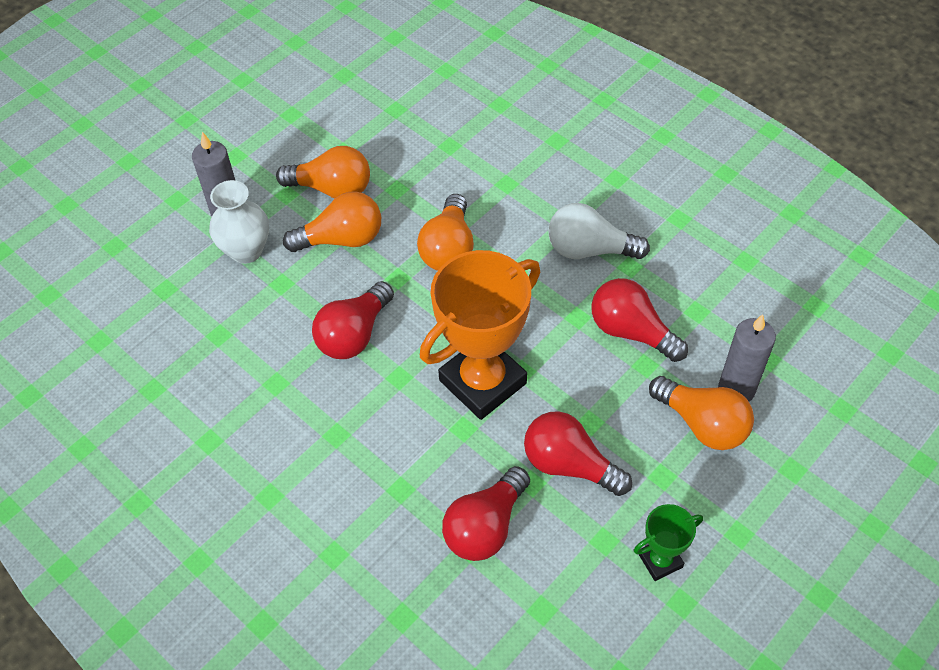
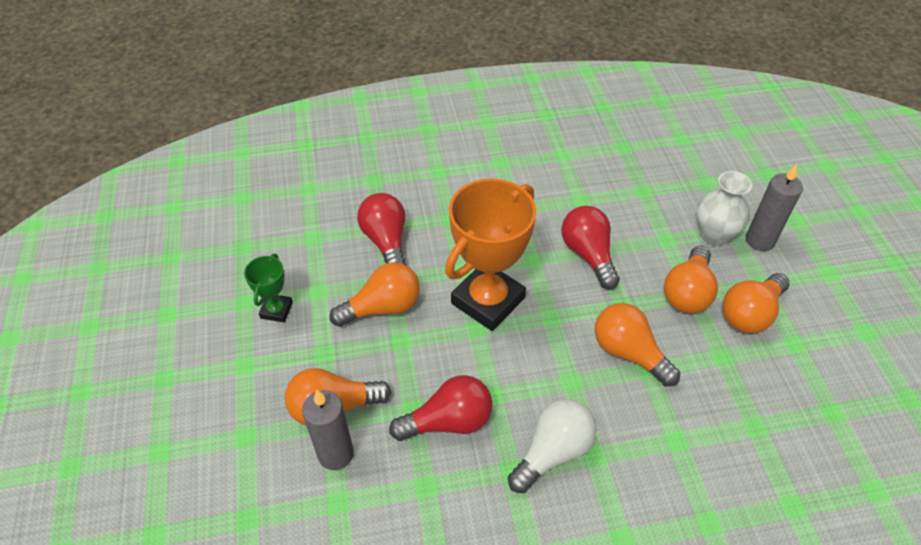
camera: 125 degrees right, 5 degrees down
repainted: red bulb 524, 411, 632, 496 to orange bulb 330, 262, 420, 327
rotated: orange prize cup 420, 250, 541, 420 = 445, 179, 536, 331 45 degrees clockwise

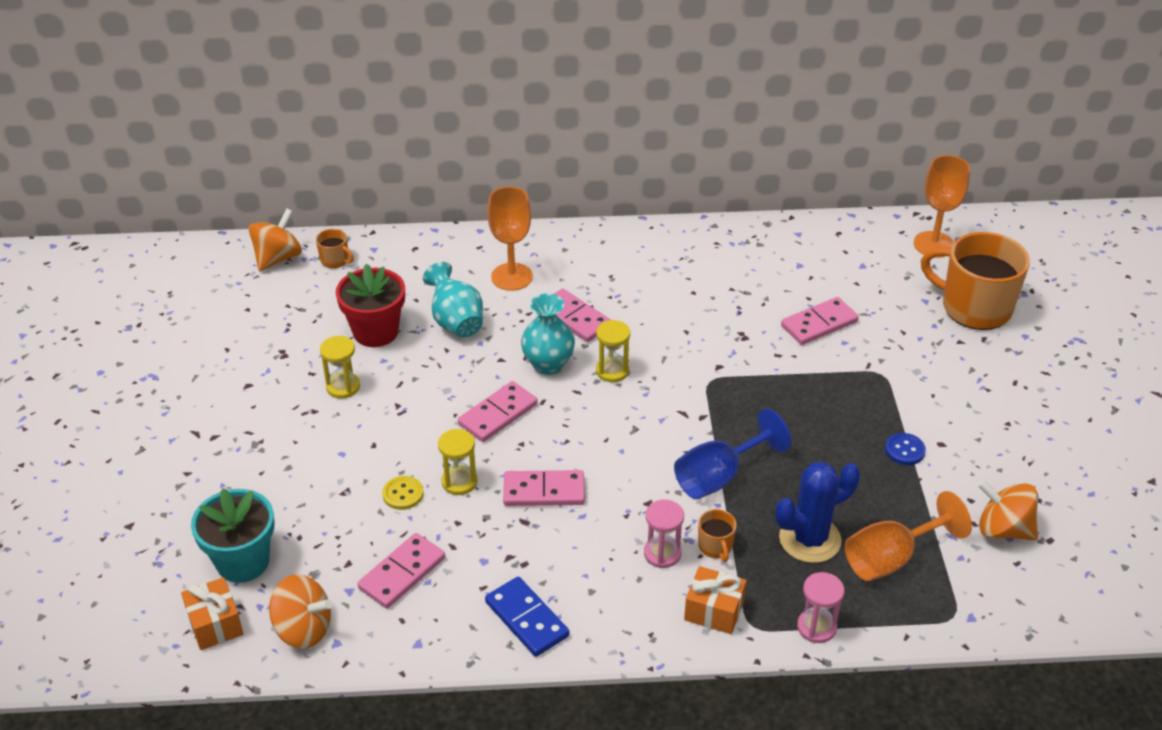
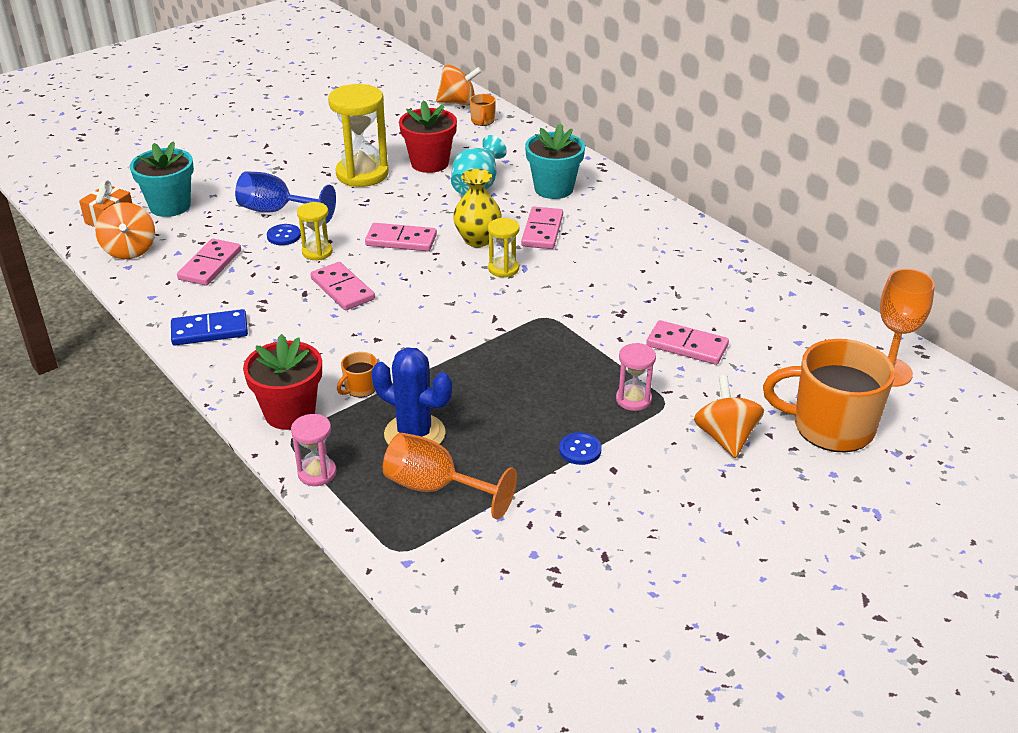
camera: 55 degrees right, 5 degrees down
shifted: royal blue goblet 674, 409, 791, 499 to 235, 171, 336, 224; orange toy top 978, 480, 1038, 541 to 694, 375, 764, 458; rosy hourglass 644, 499, 684, 568 to 616, 343, 656, 411
swapped: orange goblet 488, 186, 533, 291 to turquoise potted plant 525, 123, 585, 199; orange wrapped gift 684, 566, 747, 634 to red potted plant 243, 334, 322, 430
repainted: turquoise vase 521, 293, 575, 375 to yellow vase 453, 169, 502, 247; yellow sewing button 382, 476, 424, 510 to royal blue sewing button 267, 224, 301, 245
rotated: orange mug 921, 232, 1030, 330 = 763, 339, 895, 453 75 degrees counterclockwise; rosy domino 357, 533, 445, 608 = 177, 239, 241, 286 75 degrees counterclockwise; royal blue domino 485, 577, 569, 657 = 171, 309, 248, 346 60 degrees clockwise
scaled: yellow hourglass 320, 336, 360, 399 = 328, 84, 389, 187 x1.91

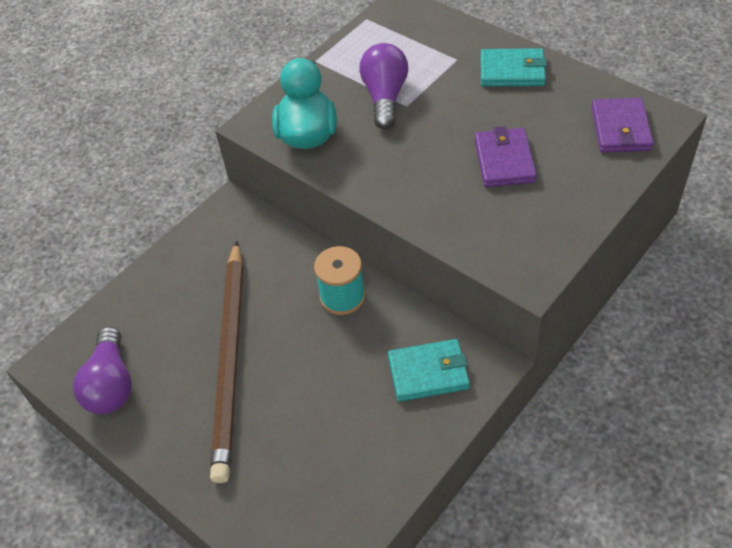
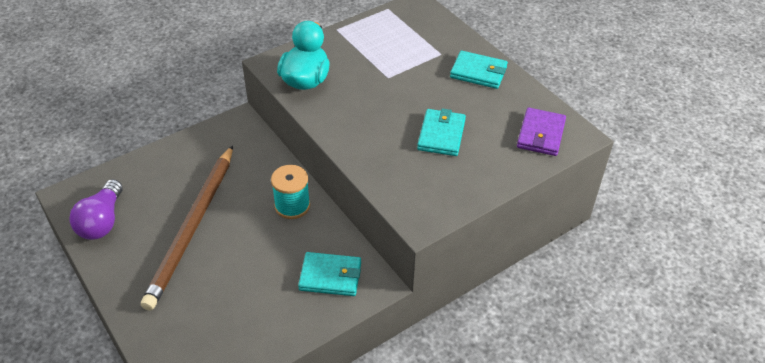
camera: 10 degrees right, 5 degrees down
gone: violet bulb 359, 43, 408, 130
repainted: violet billfold 475, 126, 537, 187 to turquoise billfold 417, 108, 466, 156

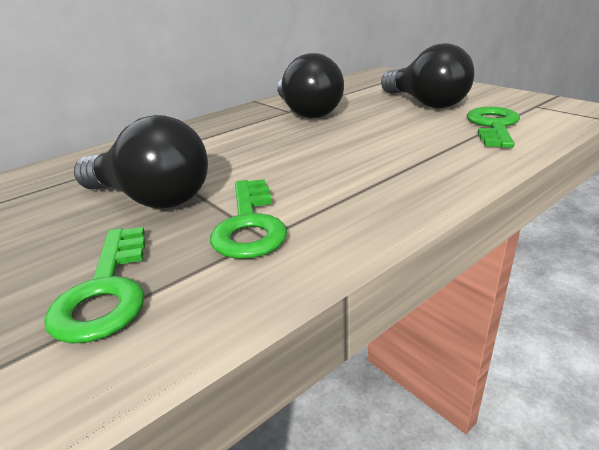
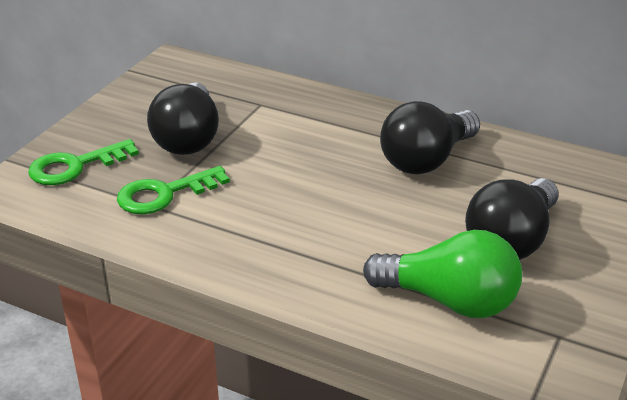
camera: 65 degrees right, 5 degrees up
swapped: green latchkey 467, 107, 520, 148 to green bulb 363, 230, 522, 318

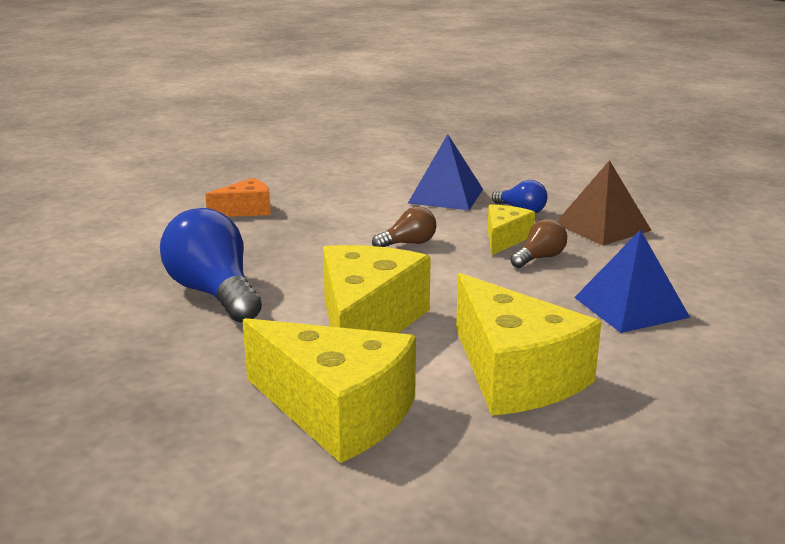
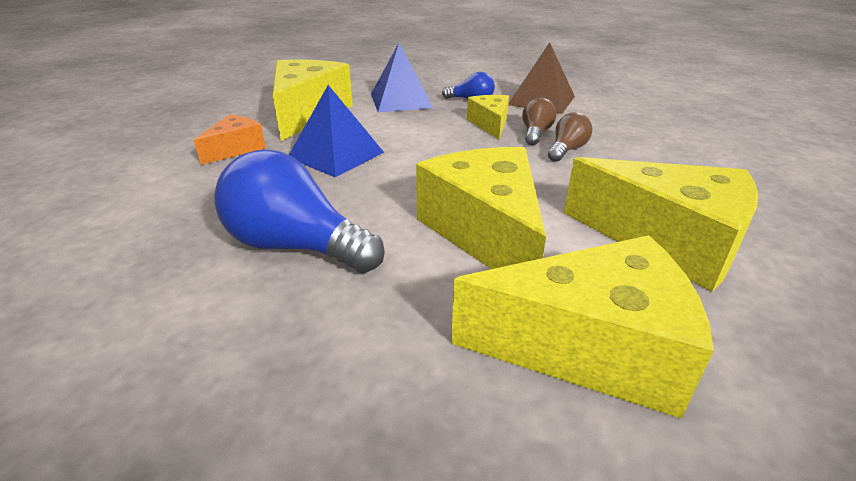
camera: 30 degrees left, 10 degrees up
new: yellow cheese 273, 60, 353, 141
shifted: russet bulb 372, 207, 436, 247 to 548, 112, 592, 162; royal blue pyramid shape 574, 229, 690, 333 to 289, 85, 384, 177

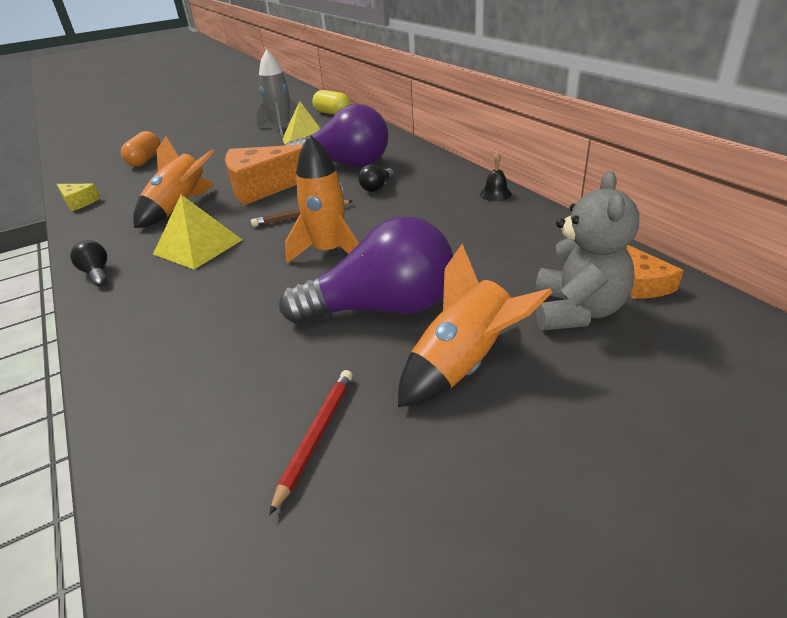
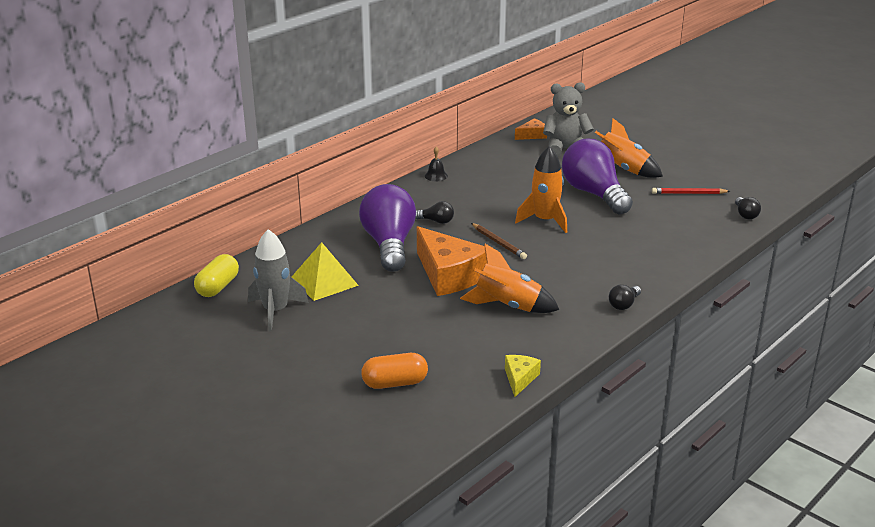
camera: 110 degrees left, 5 degrees down
gone: yellow pyramid shape 153, 195, 242, 269
new: ebony bulb 735, 197, 761, 219

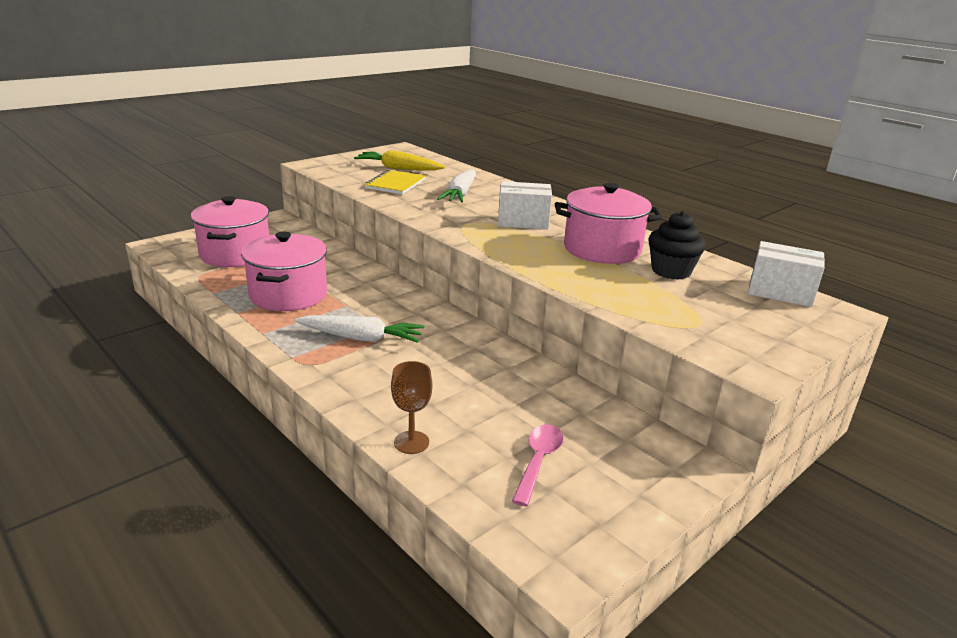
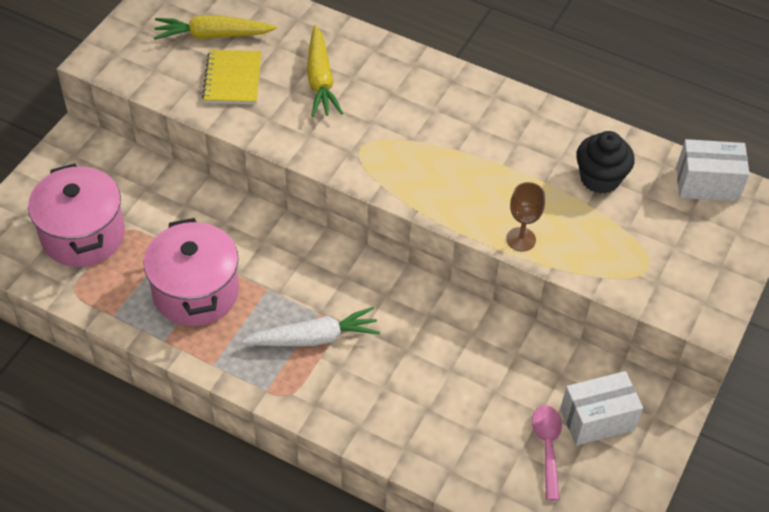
camera: 20 degrees left, 25 degrees up
gone: rosy cooking pot 555, 183, 662, 264
shifted: pure white box 498, 181, 552, 230 to 560, 371, 643, 446; russet goblet 391, 361, 432, 454 to 506, 182, 545, 252
repainted: pure white toy carrot 437, 169, 476, 203 to yellow toy carrot 307, 25, 343, 117

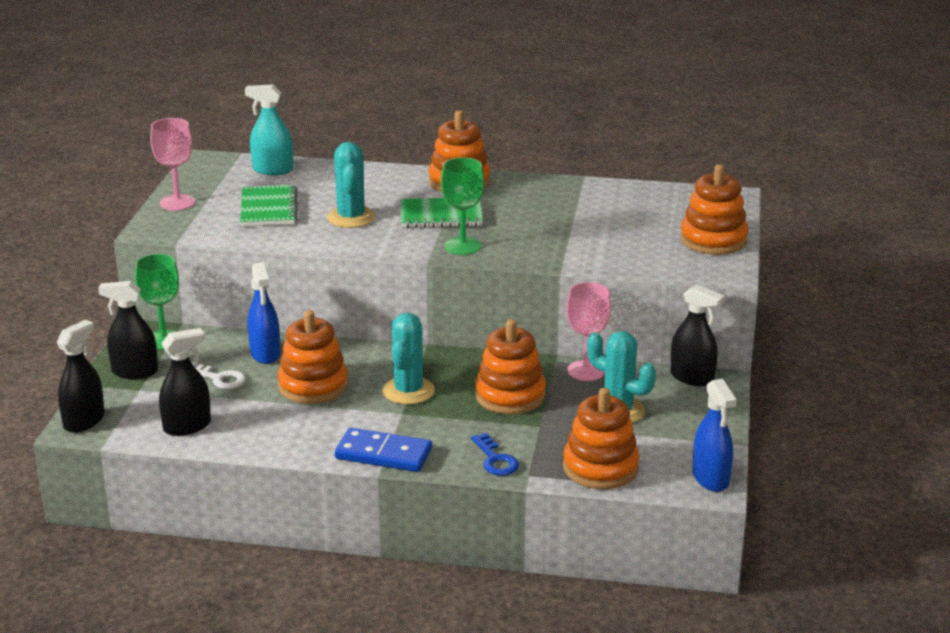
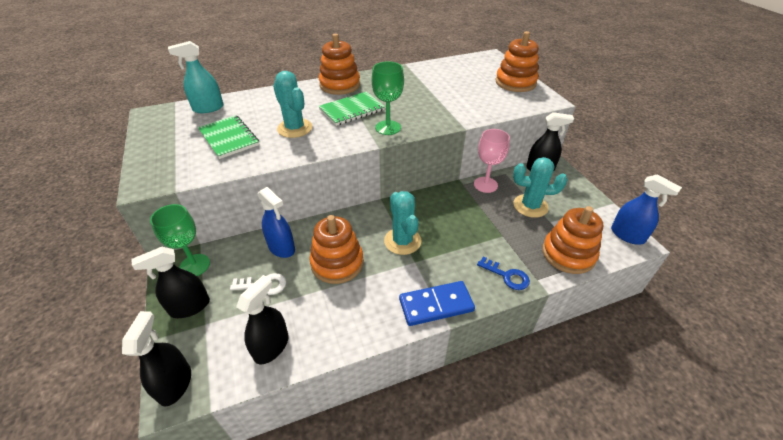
camera: 30 degrees left, 15 degrees up
gone: rosy goblet 150, 118, 195, 211; orange ring stacker 475, 319, 546, 414

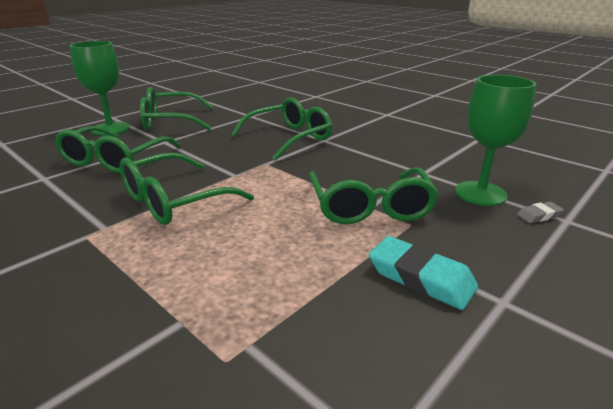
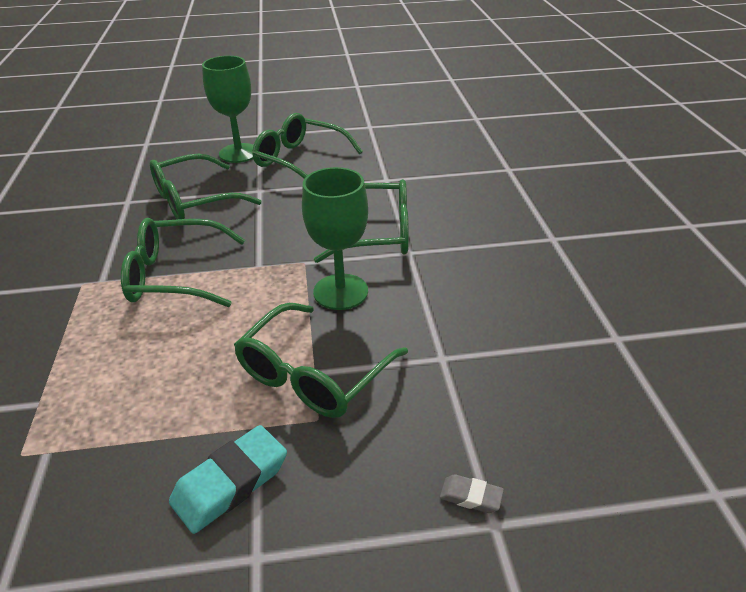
camera: 40 degrees right, 10 degrees up
shifted: green goblet 455, 75, 536, 206 to 302, 167, 368, 310
rotated: turquoise pencil eraser 369, 236, 478, 310 = 169, 425, 287, 534 60 degrees clockwise

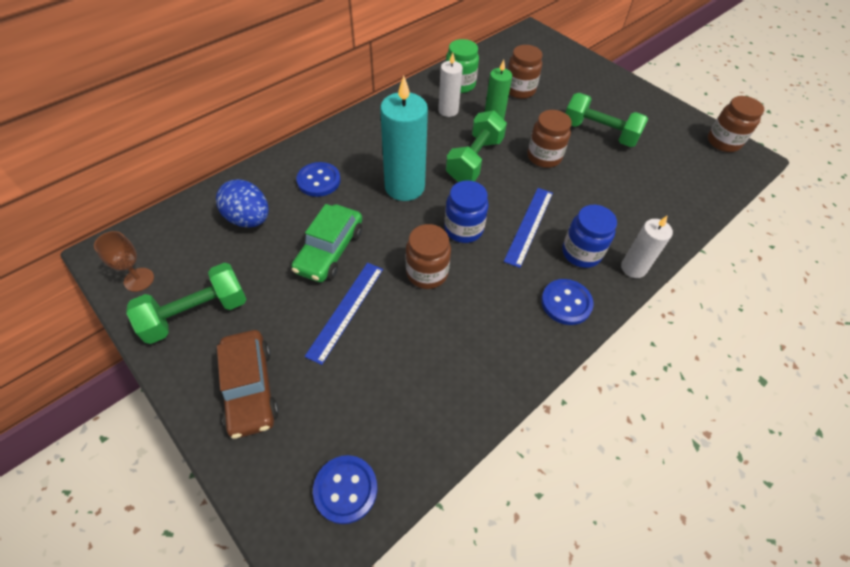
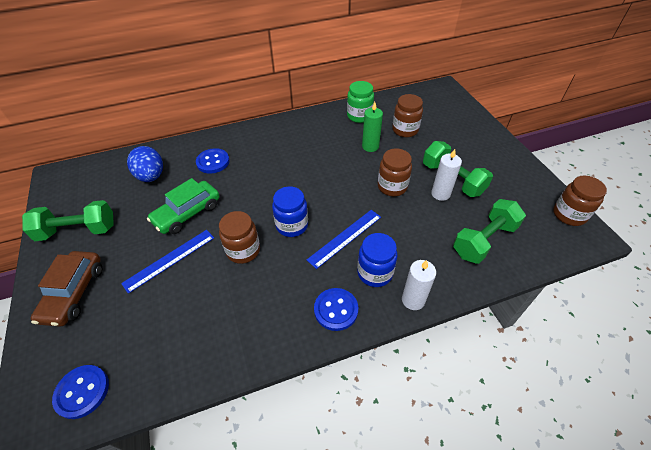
camera: 25 degrees right, 5 degrees down
gone: turquoise wax candle 380, 76, 428, 201; russet goblet 94, 231, 154, 292
shifted: pure white wax candle 438, 53, 463, 117 to 431, 149, 462, 201; green hand weight 446, 110, 507, 182 to 453, 199, 526, 264

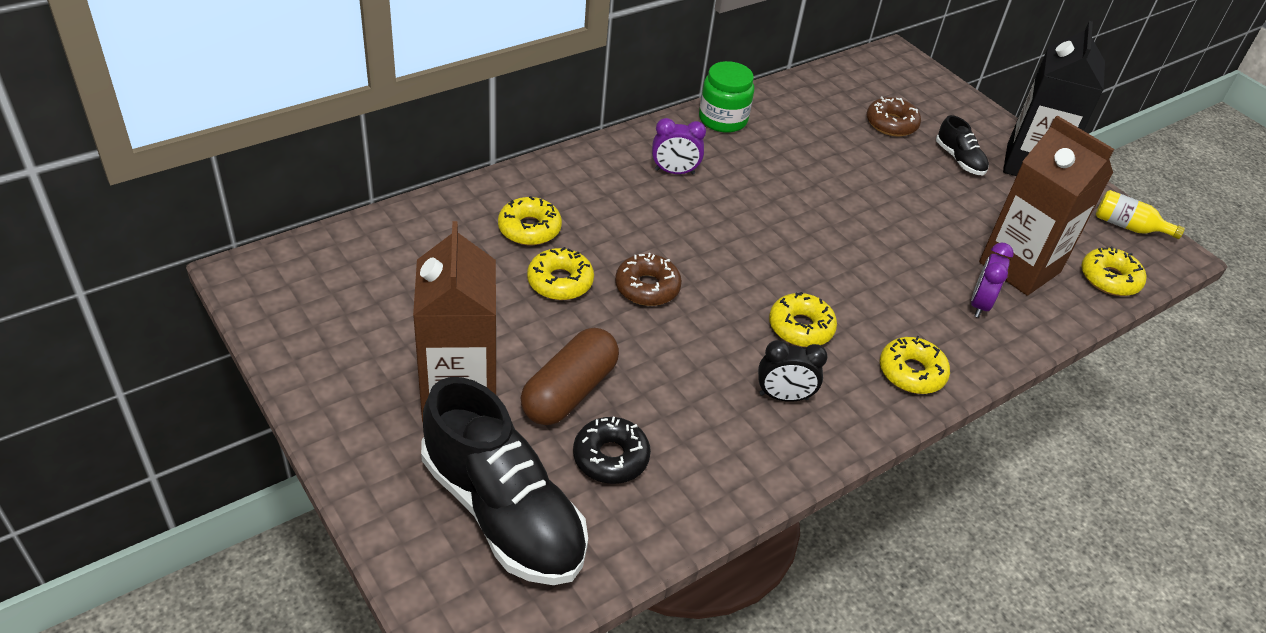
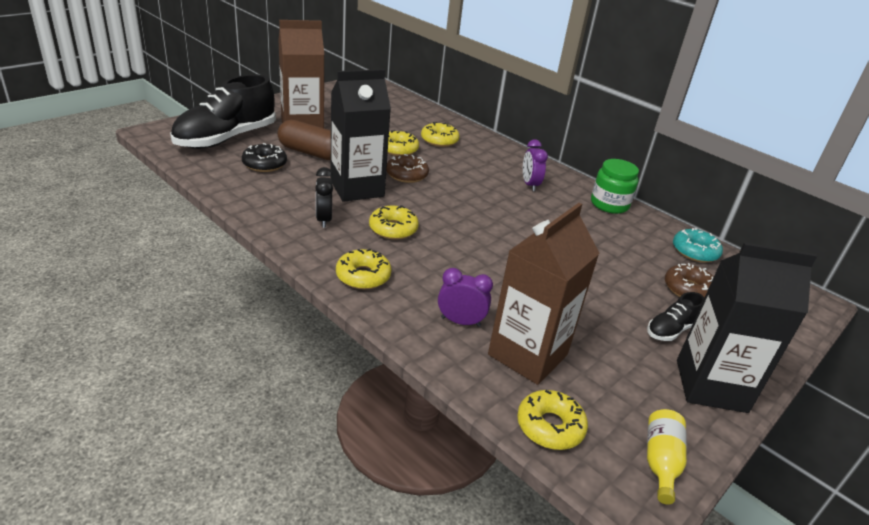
camera: 80 degrees right, 10 degrees down
new: ebony milk carton 330, 69, 391, 202; turquoise glazed donut 673, 228, 723, 263

